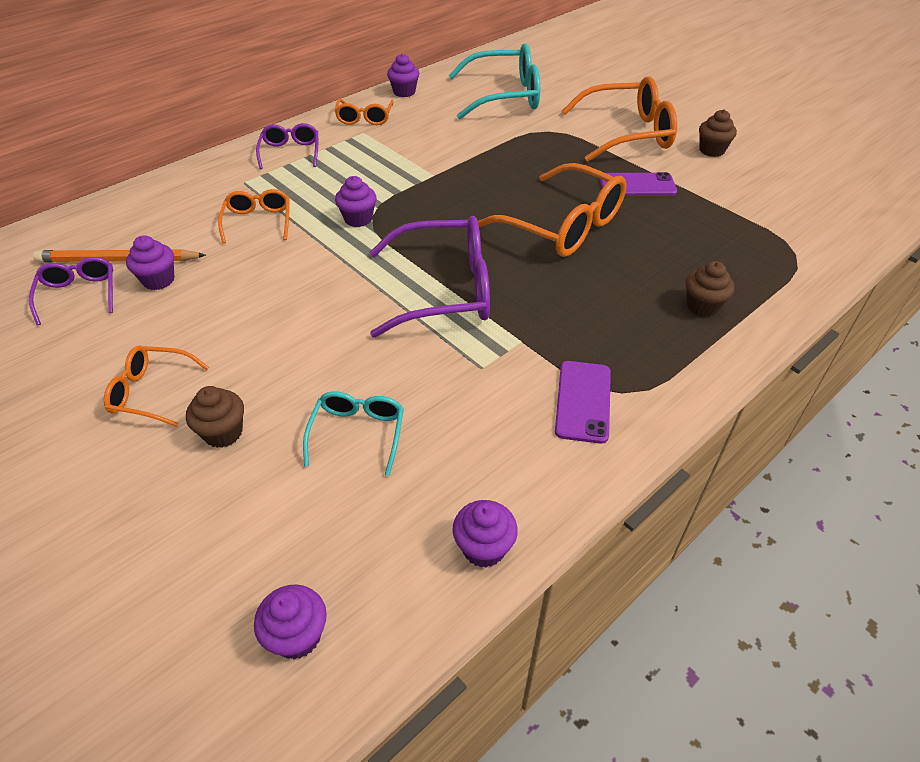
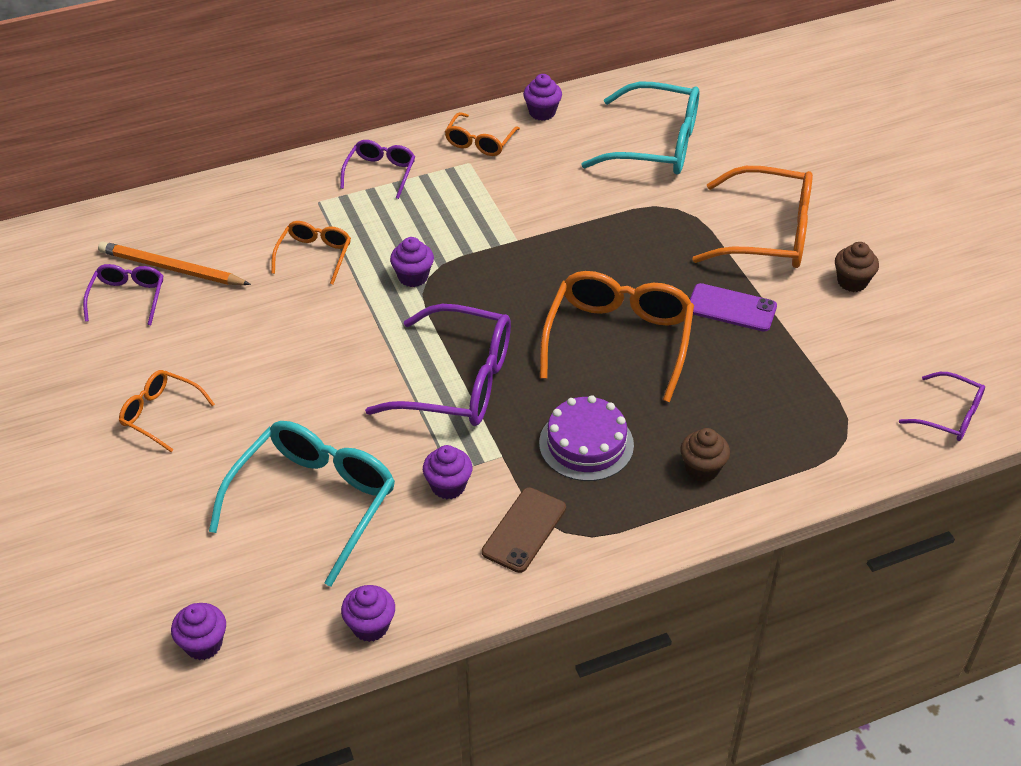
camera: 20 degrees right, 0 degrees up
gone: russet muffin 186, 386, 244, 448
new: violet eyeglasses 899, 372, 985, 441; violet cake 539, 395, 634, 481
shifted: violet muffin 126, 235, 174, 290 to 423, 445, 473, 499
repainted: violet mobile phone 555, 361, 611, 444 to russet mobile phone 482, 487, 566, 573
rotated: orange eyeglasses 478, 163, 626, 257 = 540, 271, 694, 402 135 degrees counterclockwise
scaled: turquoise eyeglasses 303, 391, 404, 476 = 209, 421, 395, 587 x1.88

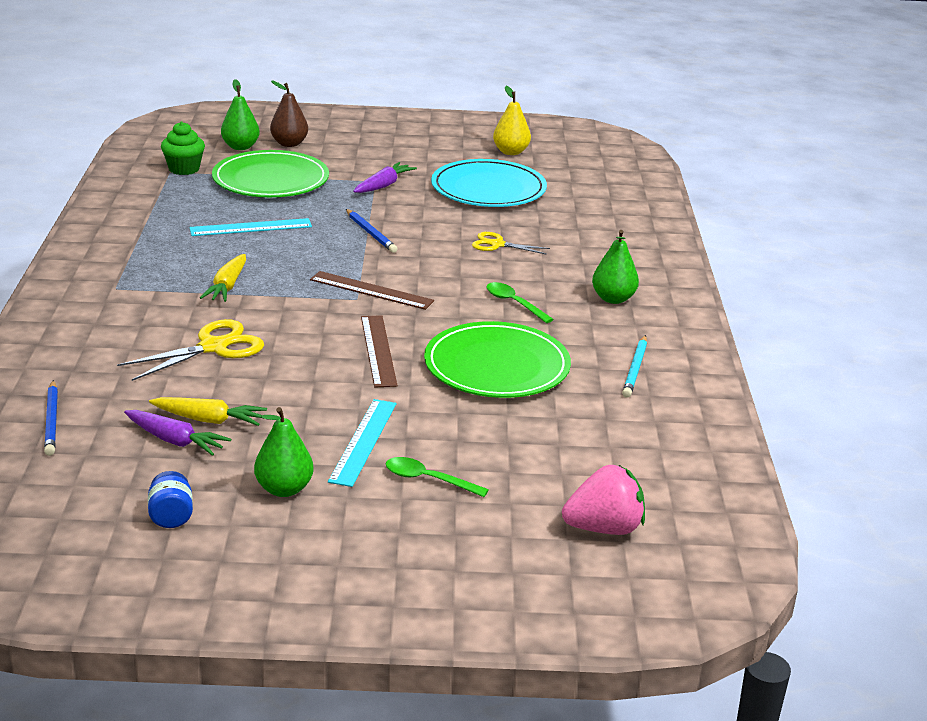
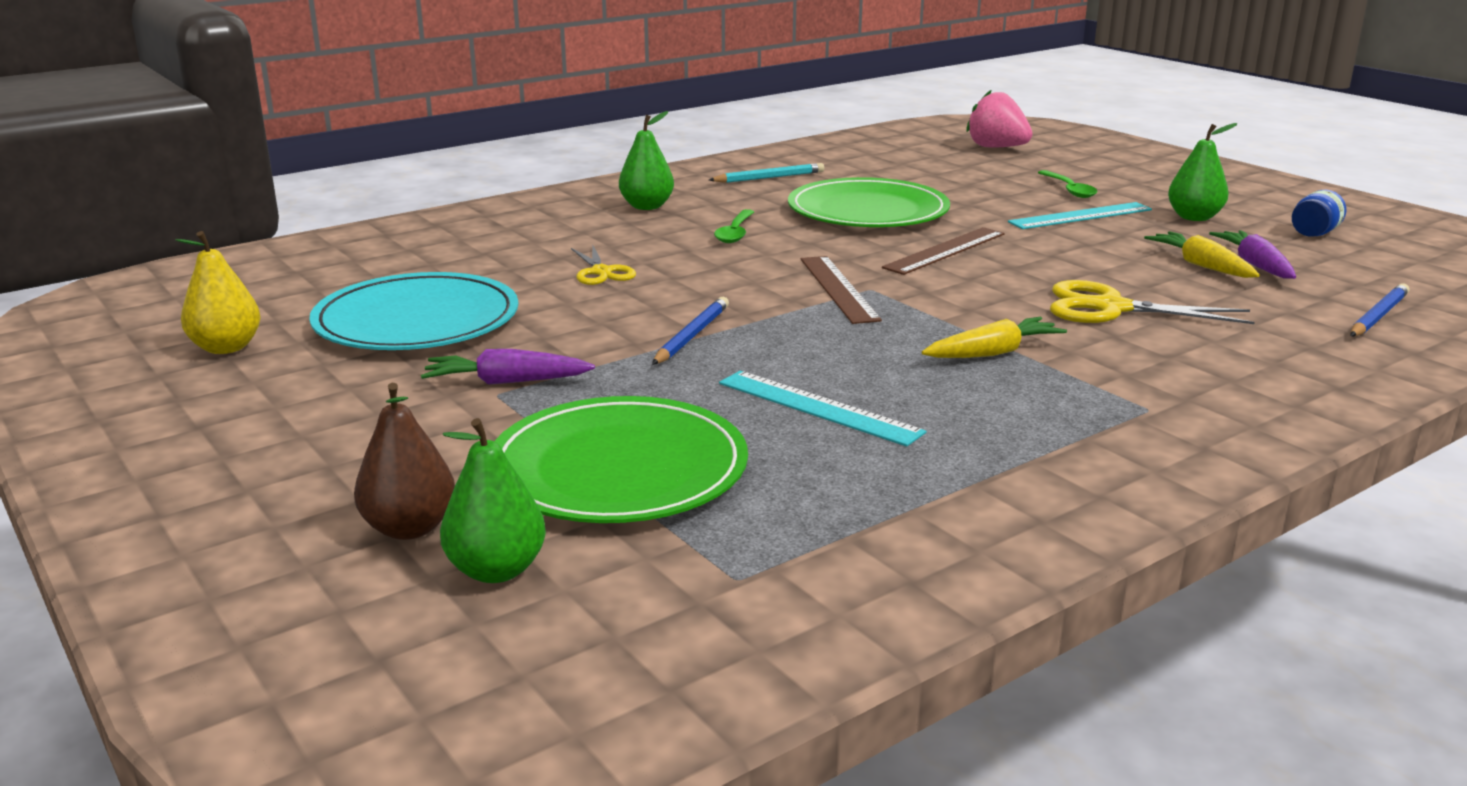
camera: 125 degrees left, 5 degrees down
gone: green muffin 161, 122, 205, 175

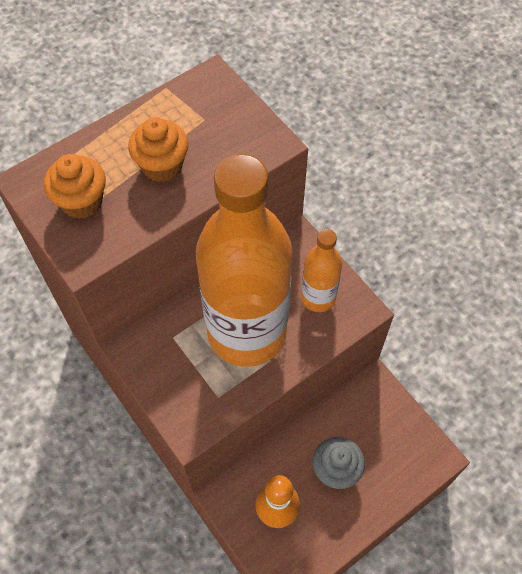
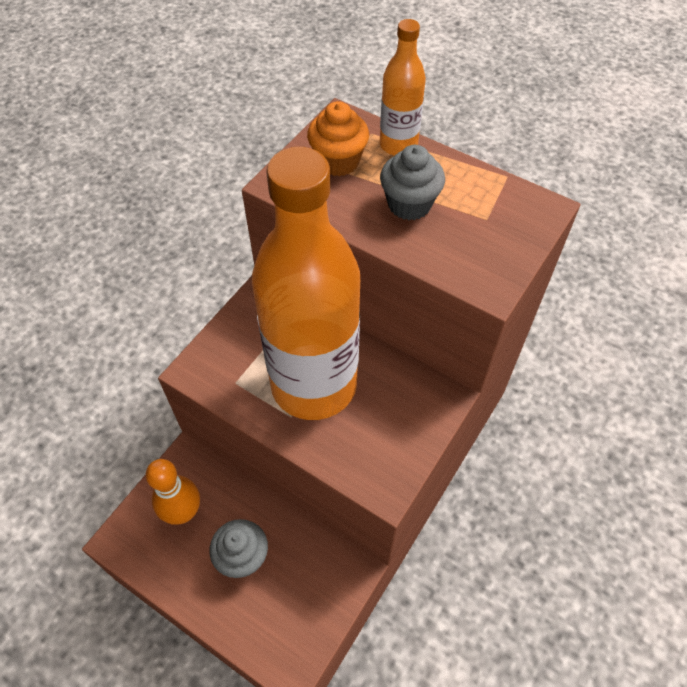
camera: 70 degrees right, 5 degrees down
shifted: orange drink bottle 301, 229, 342, 312 to 380, 19, 426, 156
repainted: orange muffin 128, 117, 188, 182 to gray muffin 380, 145, 445, 220

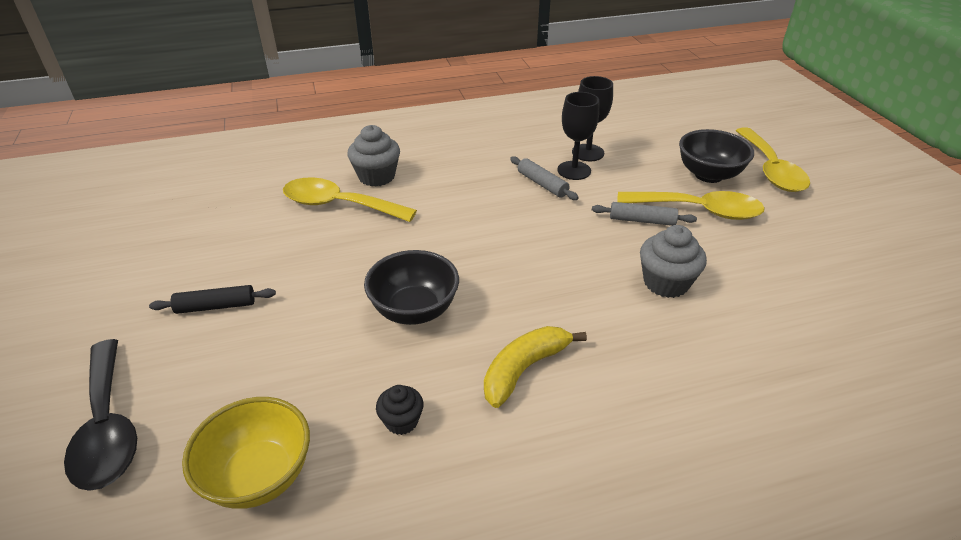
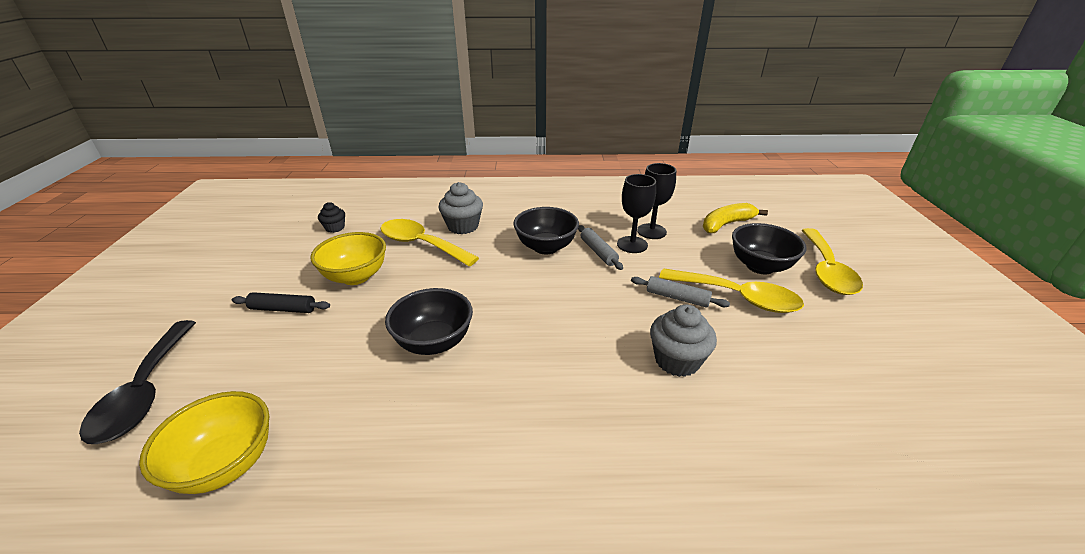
camera: 15 degrees right, 5 degrees down
new: ebony serving bowl 513, 207, 579, 254; yellow serving bowl 310, 232, 386, 285
shifted: yellow banana fruit 484, 326, 587, 408 to 703, 203, 768, 233; ebony muffin 376, 385, 424, 435 to 318, 202, 345, 233

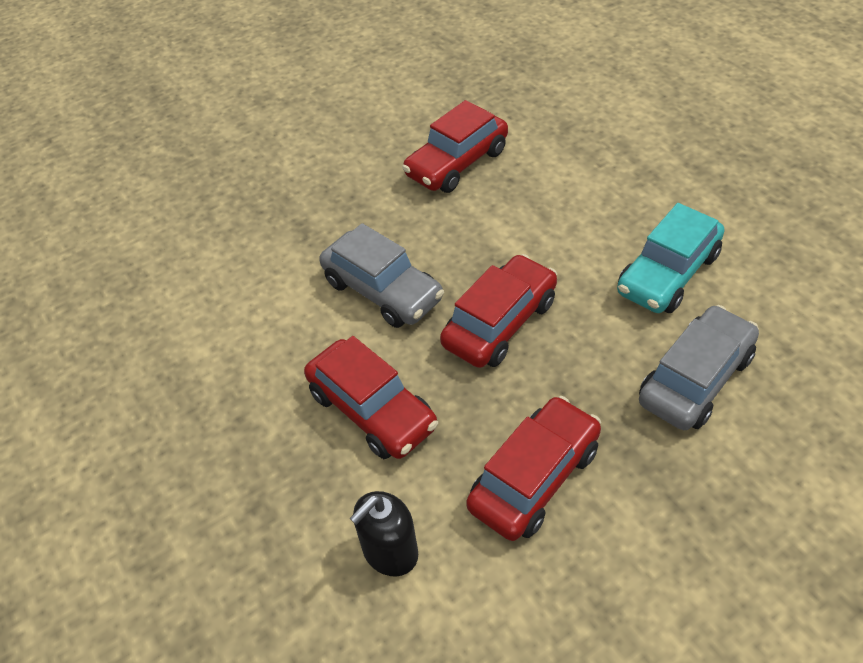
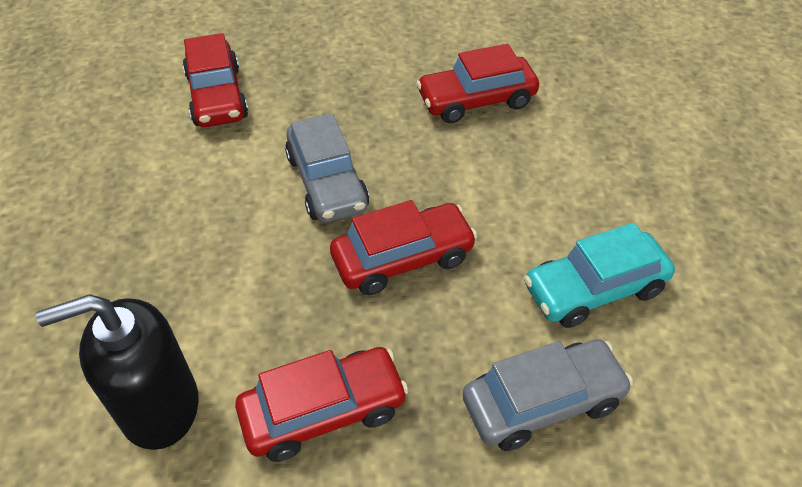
camera: 25 degrees right, 0 degrees up
shifted: red automobile 304, 336, 438, 459 to 183, 33, 248, 127
scaled: ebony soap dispenser 350, 491, 418, 577 = 36, 294, 199, 450 x1.62

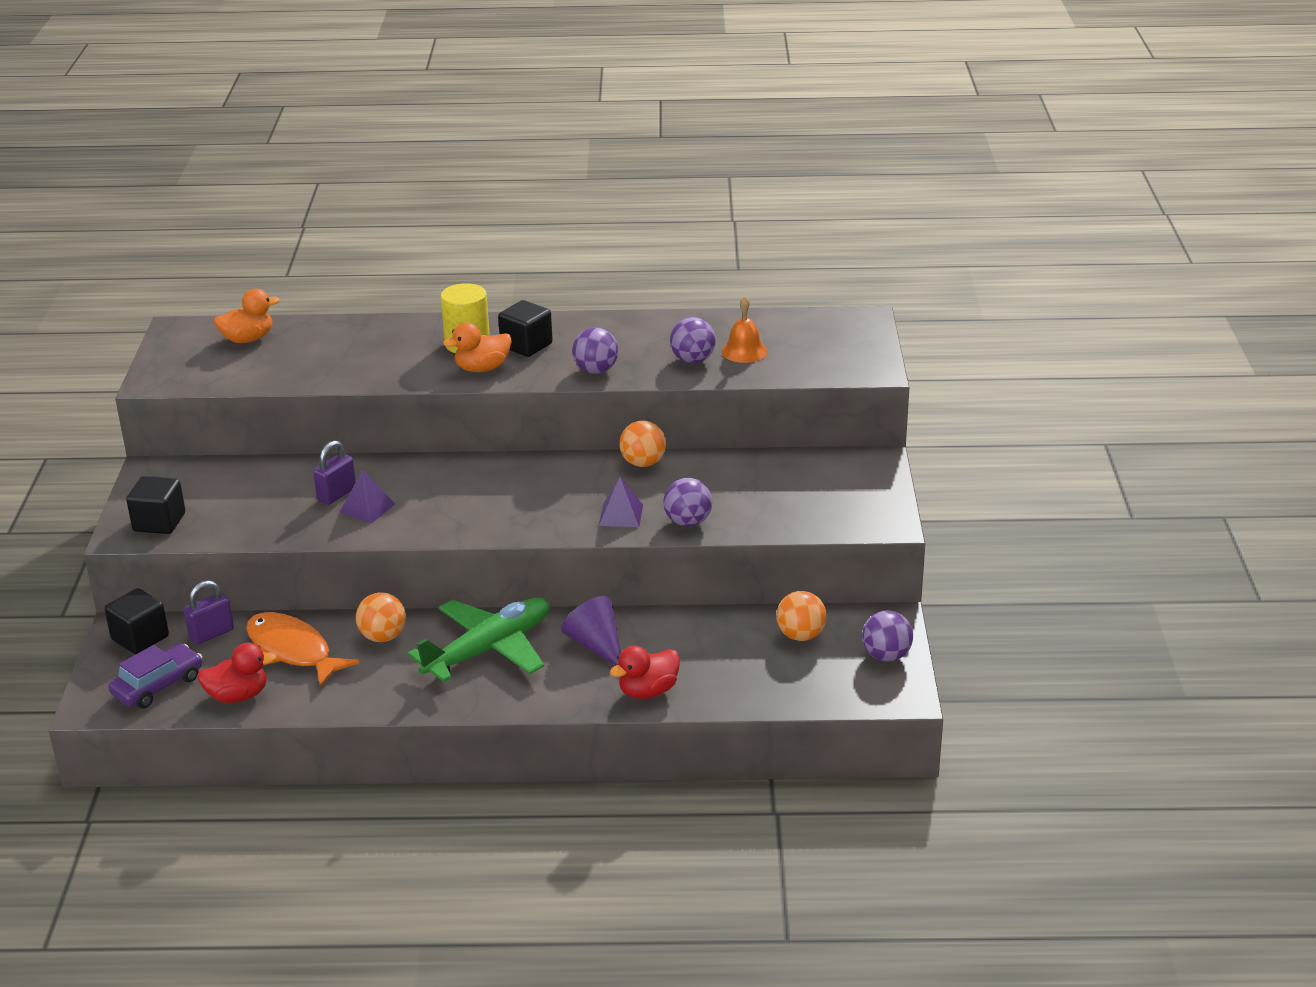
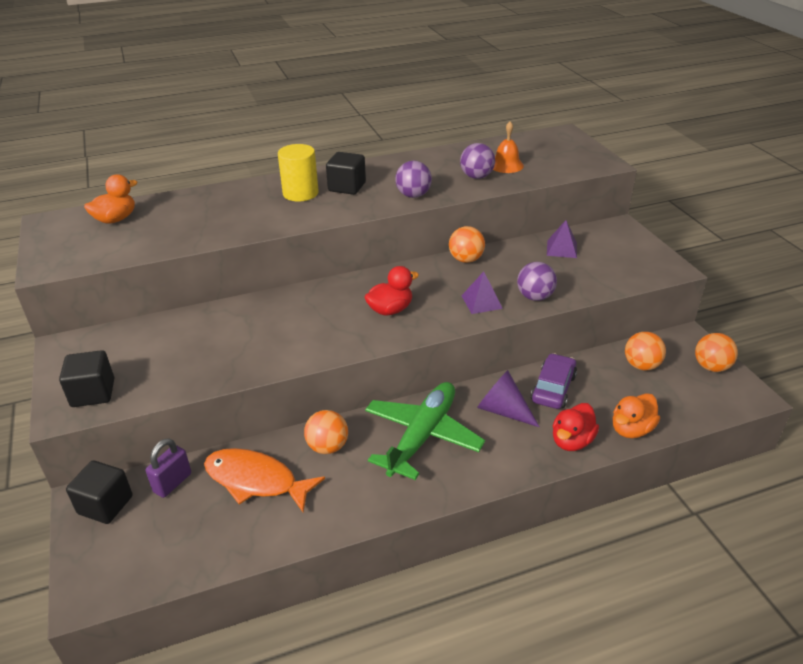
camera: 20 degrees left, 5 degrees up
gone: violet lock 313, 440, 356, 505
shifted: orange toy duck 443, 322, 512, 372 to 612, 393, 660, 438; violet pyramid shape 339, 470, 395, 523 to 547, 220, 577, 258; violet automobile 108, 643, 202, 708 to 531, 353, 577, 409; red toy duck 197, 643, 277, 703 to 365, 266, 419, 316
repainted: violet ball 862, 611, 913, 662 to orange ball 695, 333, 738, 372

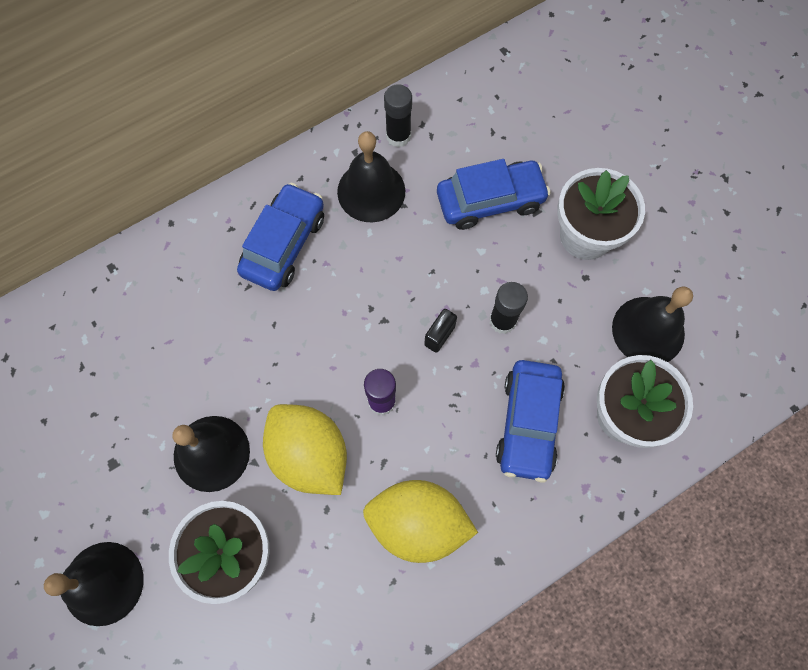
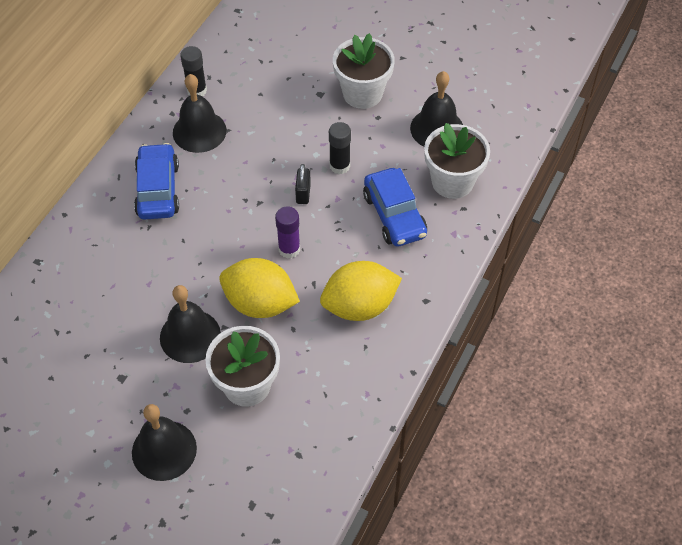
camera: 30 degrees left, 15 degrees down
gone: royal blue automobile 437, 159, 551, 230

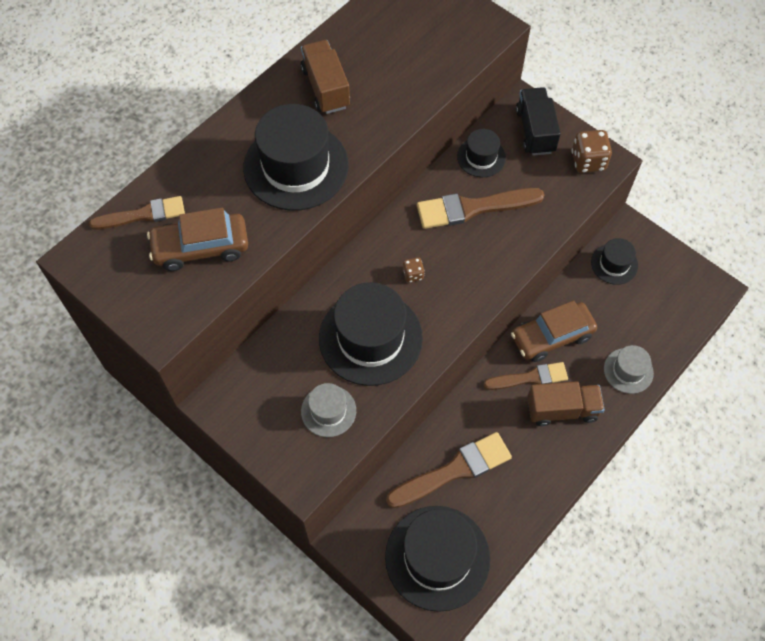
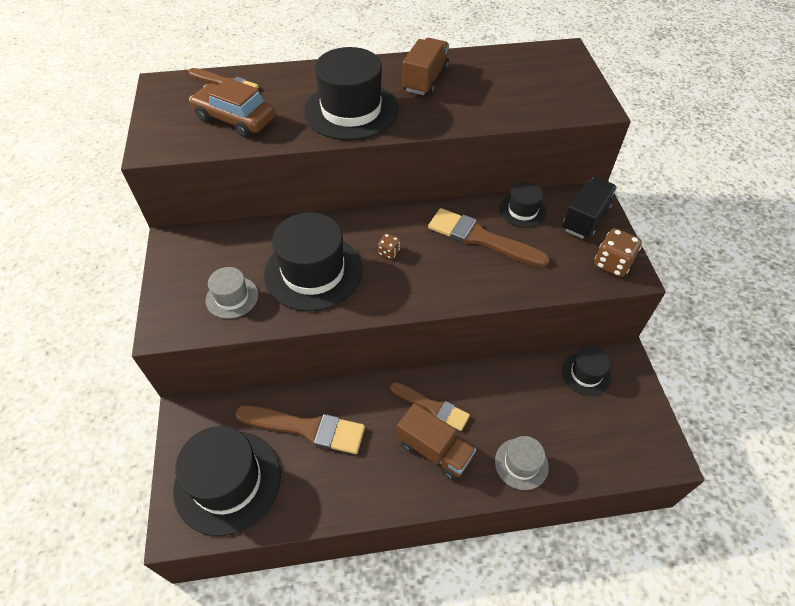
camera: 40 degrees right, 10 degrees down
gone: russet automobile 511, 300, 597, 362

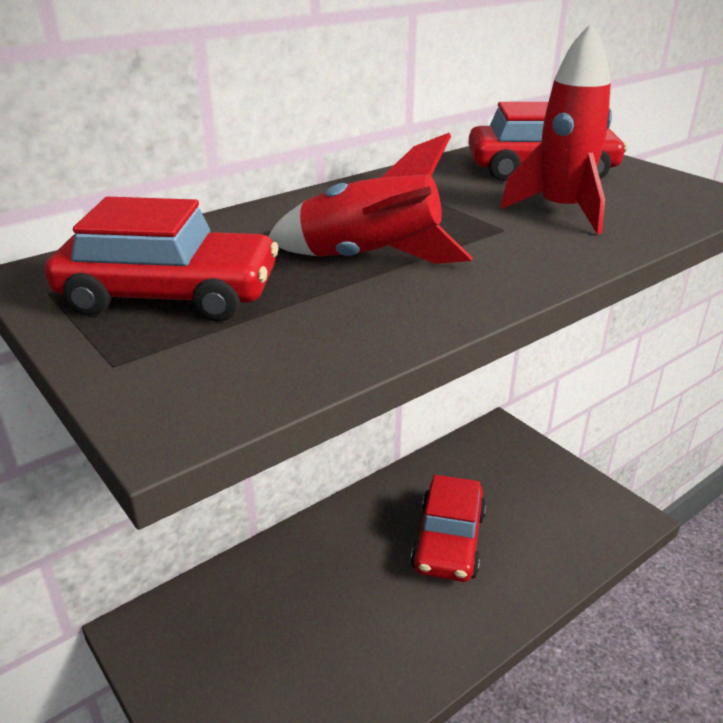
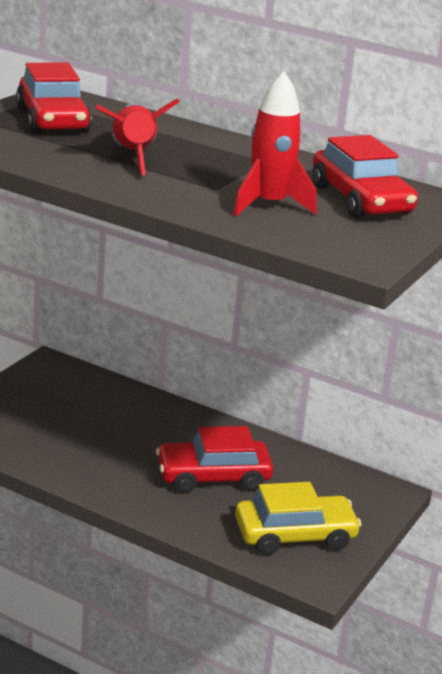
camera: 65 degrees right, 5 degrees down
new: yellow automobile 235, 482, 362, 555

